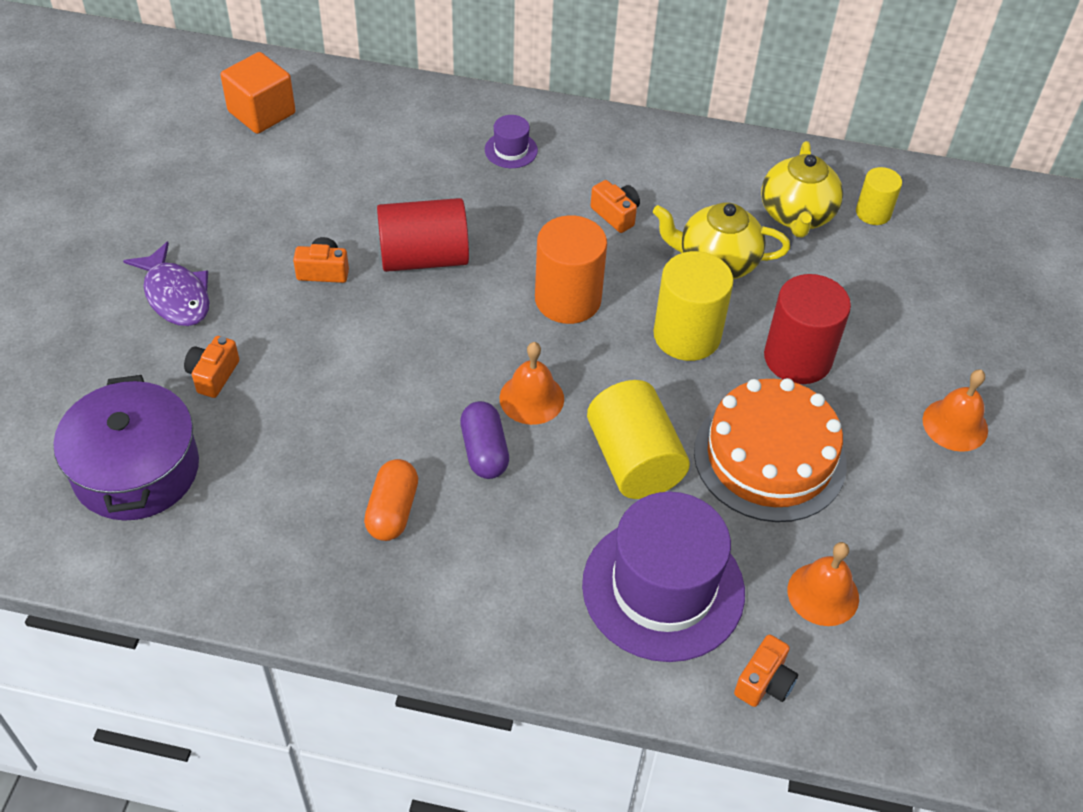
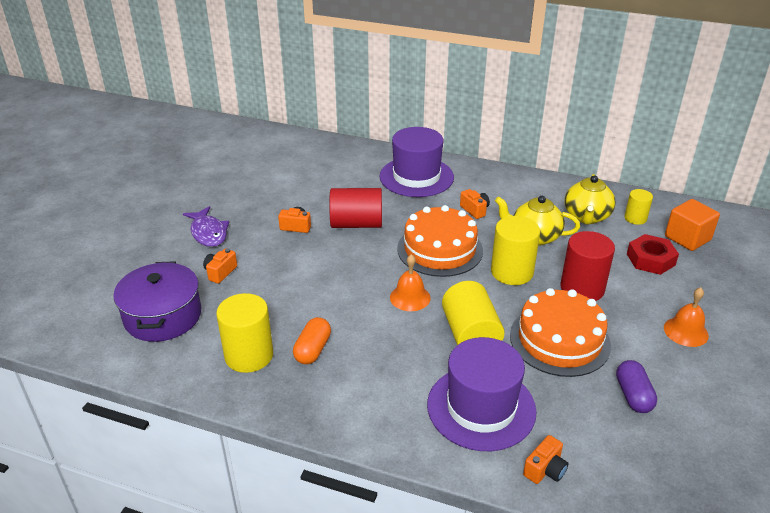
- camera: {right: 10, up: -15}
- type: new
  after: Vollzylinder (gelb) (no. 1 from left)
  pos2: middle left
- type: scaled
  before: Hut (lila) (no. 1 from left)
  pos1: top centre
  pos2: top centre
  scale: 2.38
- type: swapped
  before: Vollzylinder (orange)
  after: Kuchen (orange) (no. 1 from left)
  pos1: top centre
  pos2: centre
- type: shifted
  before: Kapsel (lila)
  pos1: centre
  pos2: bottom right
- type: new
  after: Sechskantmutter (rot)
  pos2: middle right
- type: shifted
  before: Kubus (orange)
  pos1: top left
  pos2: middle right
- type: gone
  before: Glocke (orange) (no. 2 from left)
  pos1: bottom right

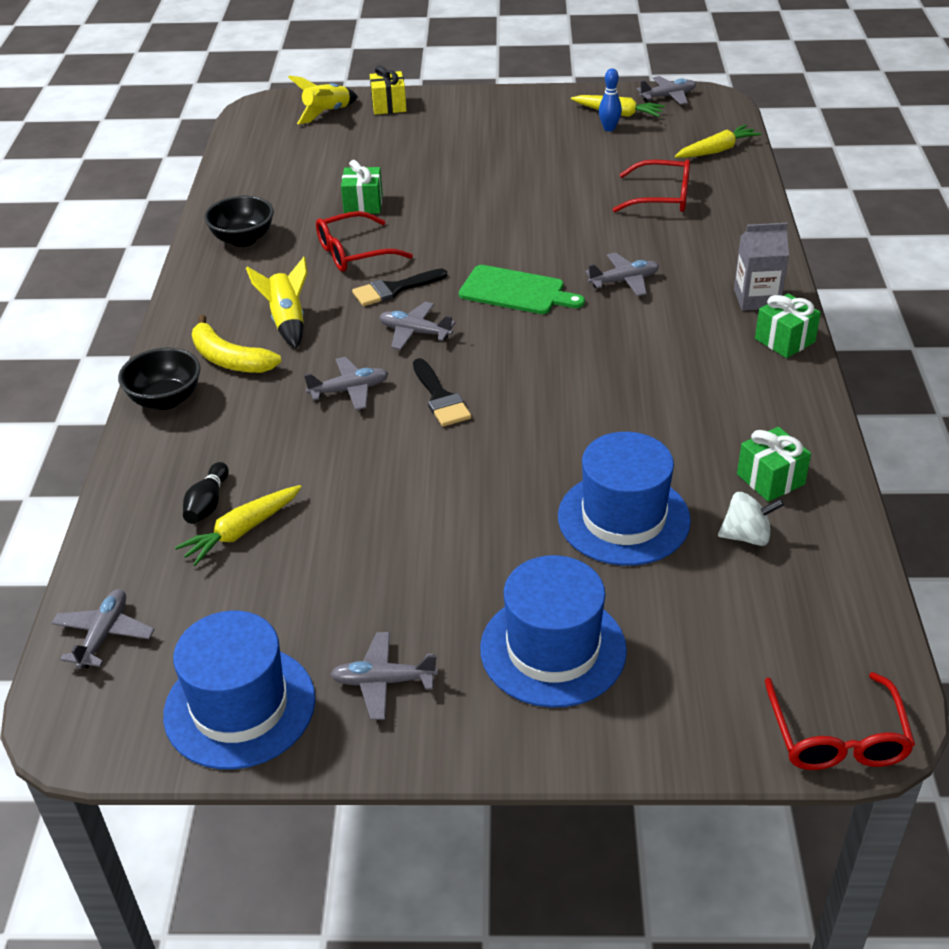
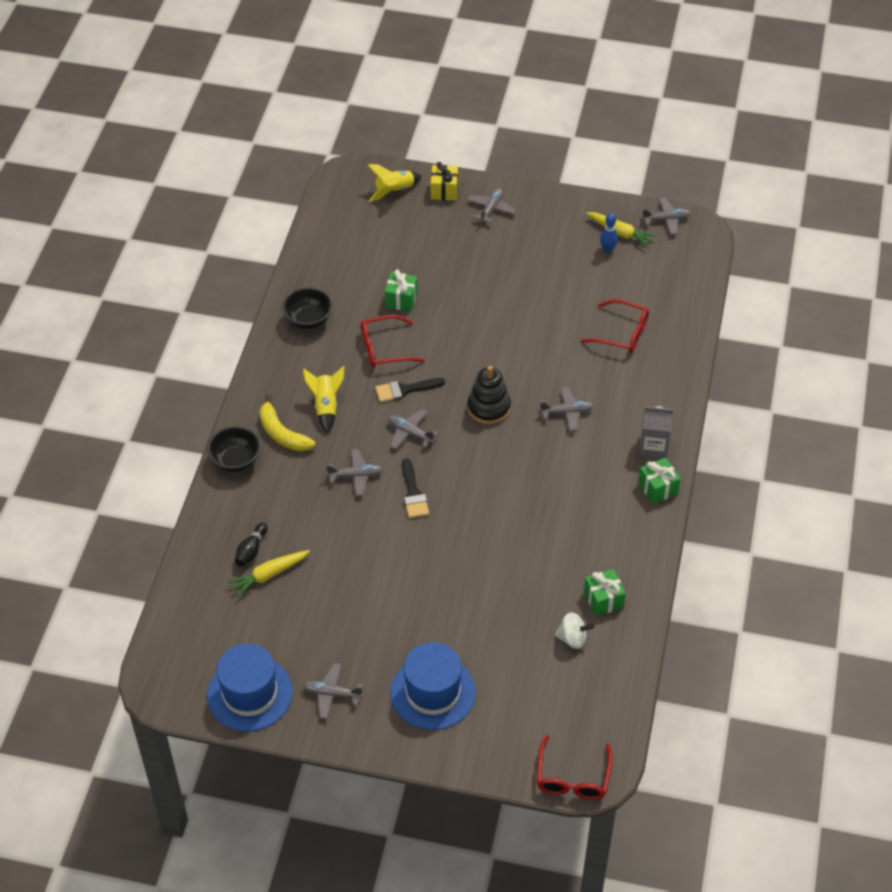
- camera: {right: 10, up: 10}
- type: shifted
  before: Flugzeug (grau) (no. 1 from left in the first image)
  after: Flugzeug (grau) (no. 4 from left)
  pos1: middle left
  pos2: top centre
- type: swapped
  before: Schneidebrett (grün)
  after: Stapelspielzeug (schwarz)
  pos1: top centre
  pos2: centre
- type: gone
  before: Hut (blau) (no. 3 from left)
  pos1: centre
- type: gone
  before: Karotte (gelb) (no. 3 from left)
  pos1: top right

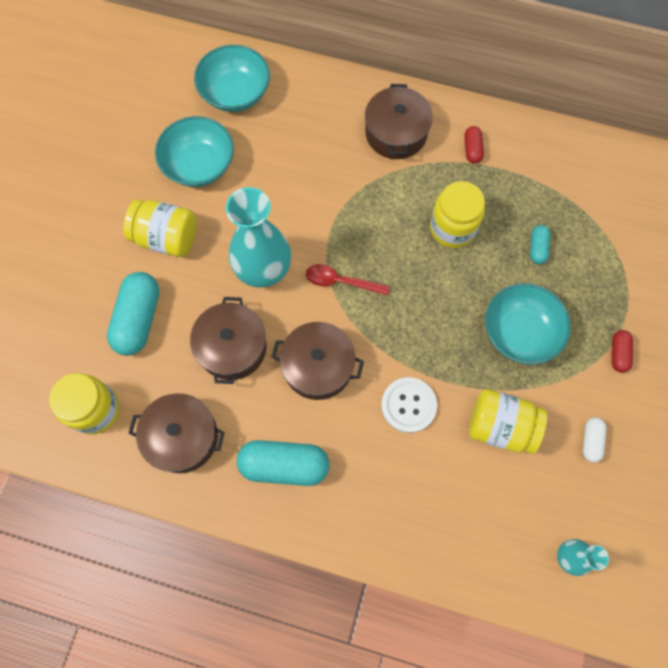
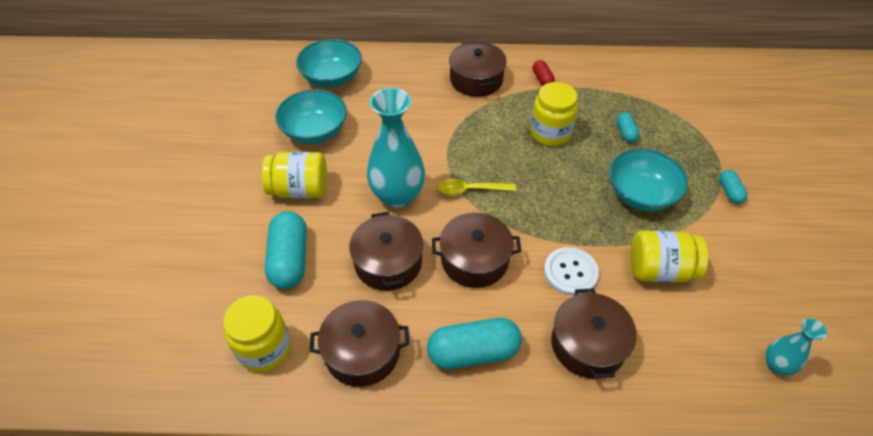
- camera: {right: -15, up: -20}
- type: repainted
  before: Löffel (rot)
  after: Löffel (gelb)
  pos1: centre
  pos2: centre
- type: new
  after: Kochtopf (braun) (no. 5 from left)
  pos2: bottom right
- type: repainted
  before: Kapsel (rot) (no. 2 from left)
  after: Kapsel (türkis) (no. 4 from left)
  pos1: middle right
  pos2: middle right
- type: gone
  before: Kapsel (weiß)
  pos1: middle right

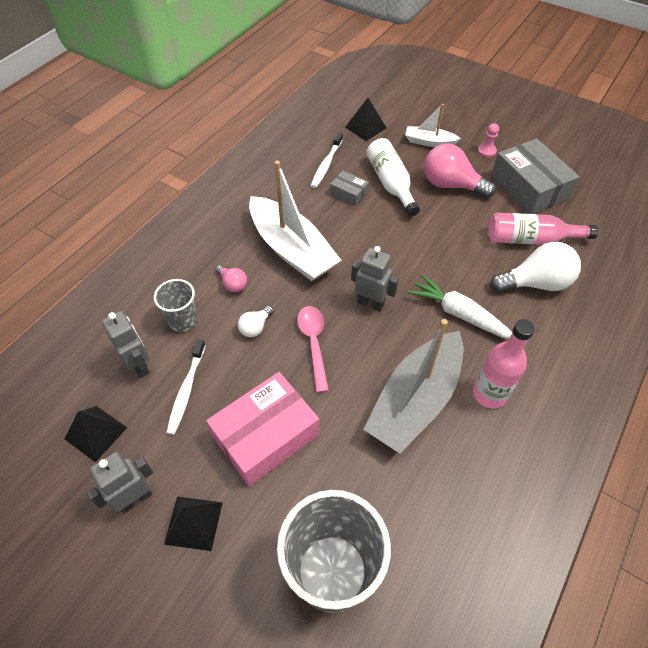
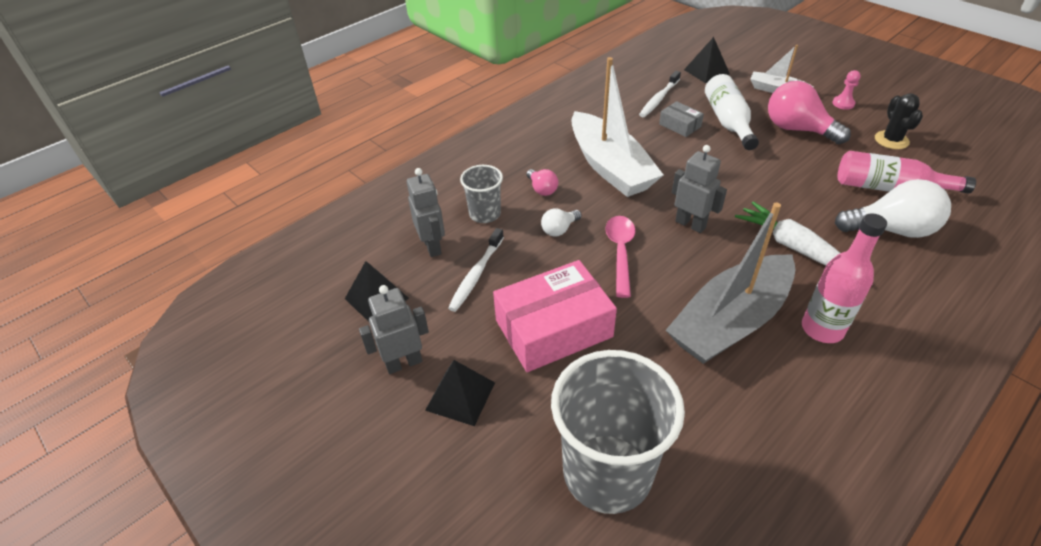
- camera: {right: 15, up: -10}
- type: swapped
  before: Schachtel (grau) (no. 2 from left)
  after: Kaktus (schwarz)
  pos1: top right
  pos2: top right

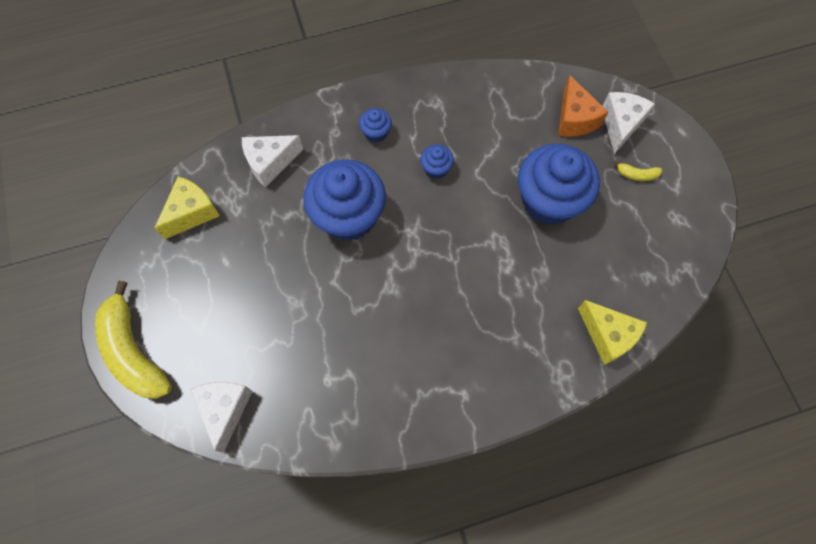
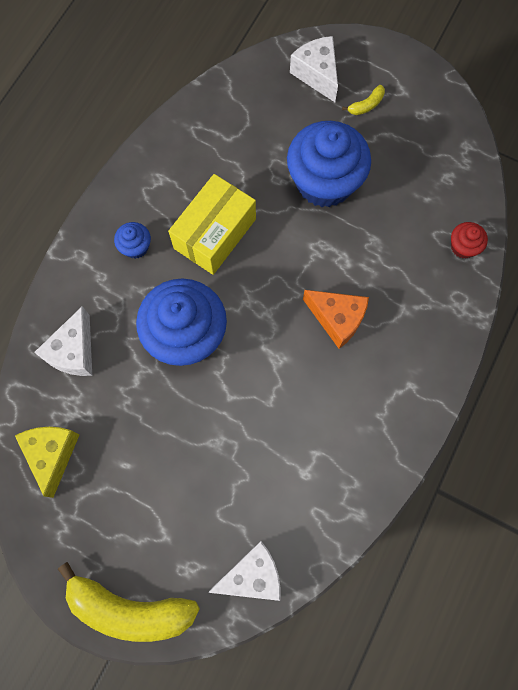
- camera: {right: -45, up: 5}
- type: swapped
  before: Muffin (blau) (no. 3 from left)
  after: Schachtel (gelb)
  pos1: top centre
  pos2: top centre
- type: rotated
  before: Käse (weiß) (no. 1 from left in the first image)
  pos1: bottom left
  pos2: bottom centre
  turn: 120
- type: shifted
  before: Käse (orange)
  pos1: top right
  pos2: centre
- type: swapped
  before: Käse (gelb) (no. 2 from left)
  after: Muffin (rot)
  pos1: middle right
  pos2: middle right

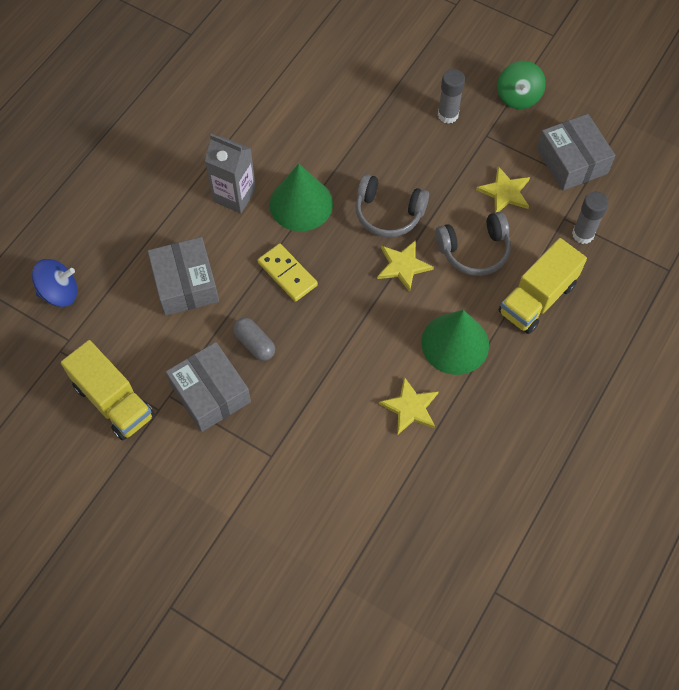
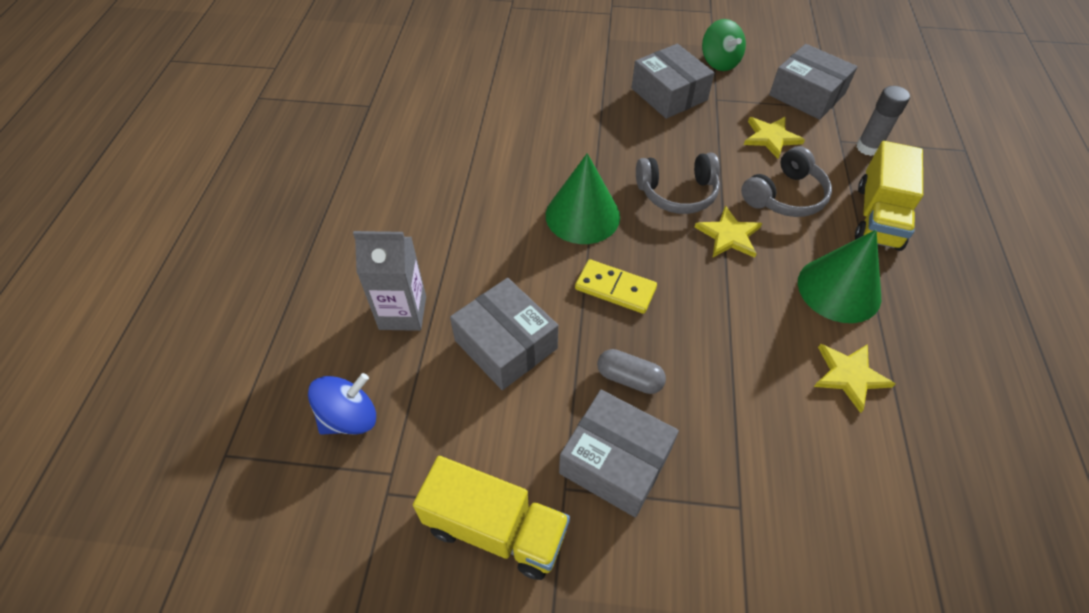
- camera: {right: -25, up: -10}
- type: shifted
  before: Getränkekarton (grau)
  pos1: top centre
  pos2: centre
- type: swapped
  before: Klebestift (grau) (no. 1 from left)
  after: Schachtel (grau) (no. 3 from left)
  pos1: top centre
  pos2: top centre

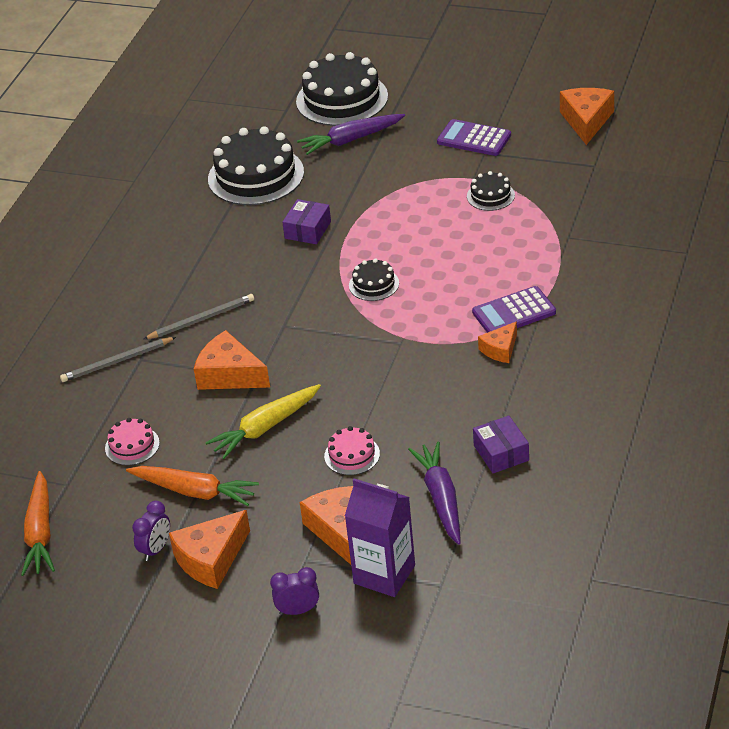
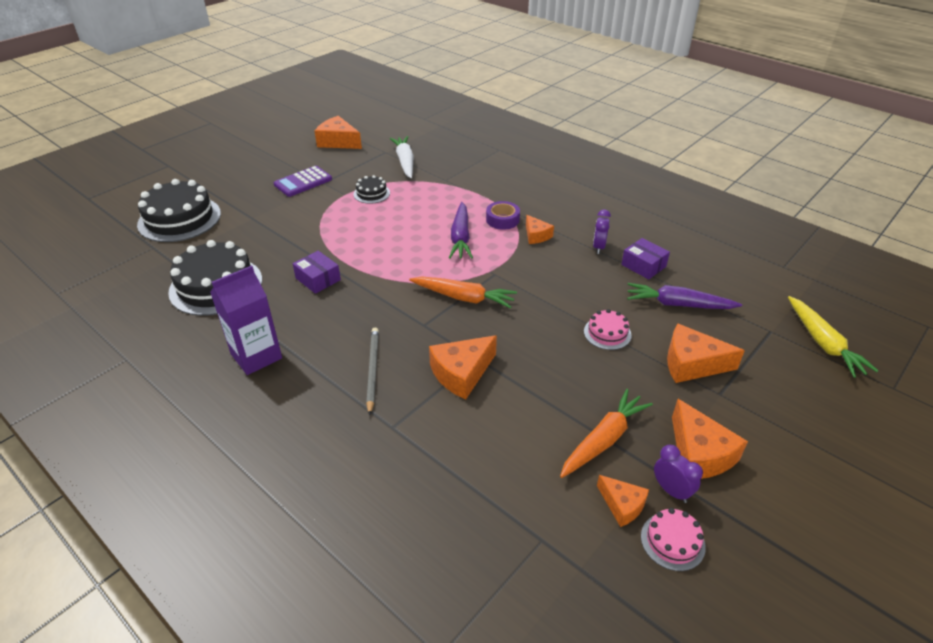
- camera: {right: -70, up: 0}
- type: shifted
  before: Getränkekarton (lila)
  pos1: bottom centre
  pos2: middle left
- type: new
  after: Karotte (weiß)
  pos2: top centre
- type: shifted
  before: Karotte (orange) (no. 1 from left)
  pos1: bottom left
  pos2: centre
- type: shifted
  before: Karotte (lila) (no. 1 from left)
  pos1: top centre
  pos2: centre
- type: swapped
  before: Taschenrechner (lila) (no. 2 from left)
  after: Klebeband (lila)
  pos1: middle right
  pos2: centre
- type: shifted
  before: Wecker (lila) (no. 2 from left in the first image)
  after: Wecker (lila) (no. 1 from left)
  pos1: bottom centre
  pos2: centre
- type: new
  after: Käse (orange) (no. 4 from left)
  pos2: bottom right
- type: rotated
  before: Schachtel (lila) (no. 2 from left)
  pos1: middle right
  pos2: middle right
  turn: 45
- type: shifted
  before: Kuchen (rosa) (no. 1 from left in the first image)
  after: Kuchen (rosa) (no. 2 from left)
  pos1: middle left
  pos2: bottom right
- type: shifted
  before: Karotte (gelb)
  pos1: centre
  pos2: middle right
- type: gone
  before: Bleistift (grau) (no. 1 from left)
  pos1: middle left
- type: gone
  before: Kuchen (schwarz) (no. 3 from left)
  pos1: centre

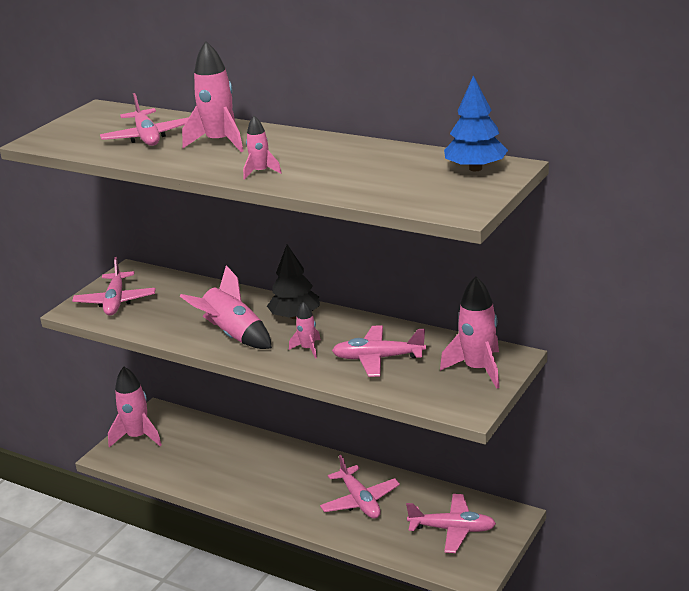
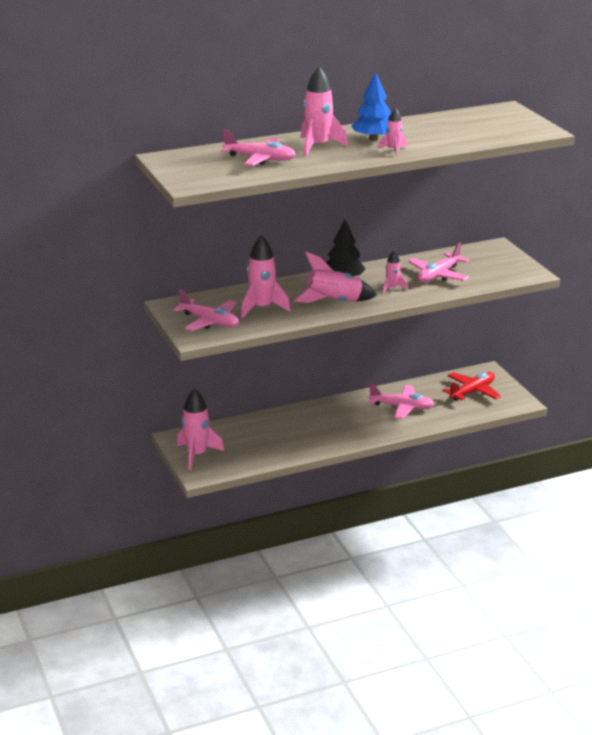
- camera: {right: -55, up: 0}
- type: shifted
  before: Rakete (rosa) (no. 6 from left in the first image)
  after: Rakete (rosa) (no. 2 from left)
  pos1: middle right
  pos2: centre
- type: shifted
  before: Baum (blau)
  pos1: top right
  pos2: top centre
- type: repainted
  before: Flugzeug (rosa) (no. 5 from left)
  after: Flugzeug (rot)
  pos1: bottom centre
  pos2: middle right

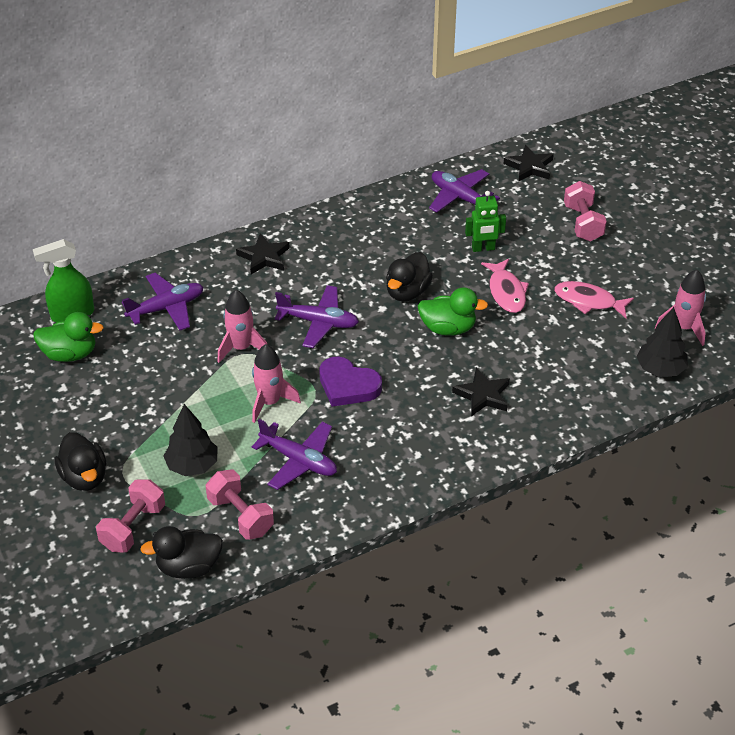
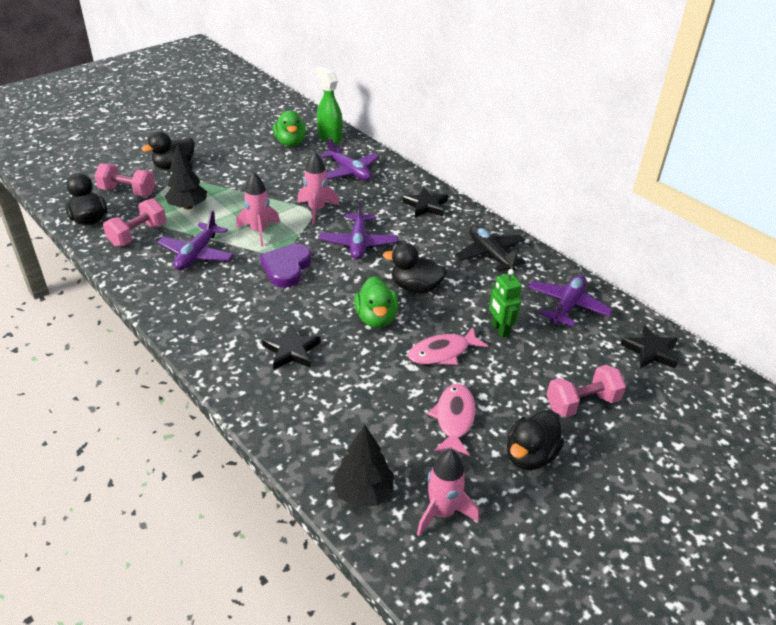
- camera: {right: 75, up: -5}
- type: new
  after: Flugzeug (schwarz)
  pos2: centre
- type: new
  after: Ente (schwarz) (no. 4 from left)
  pos2: bottom right

